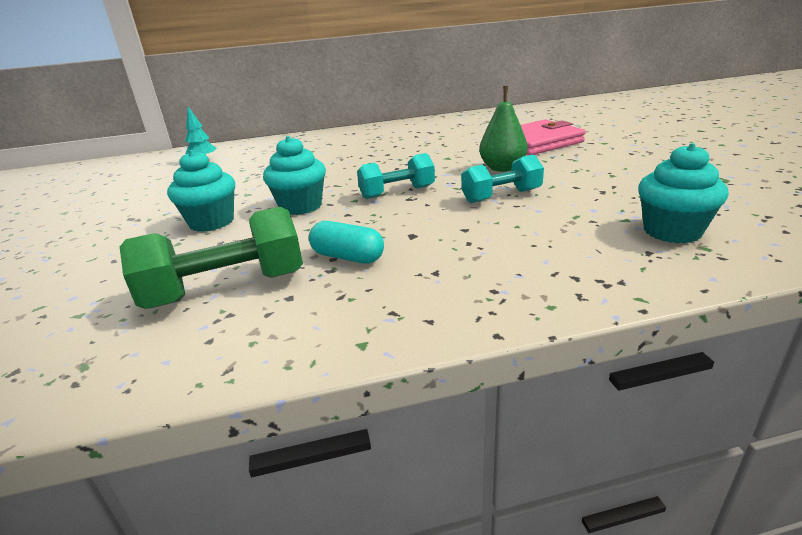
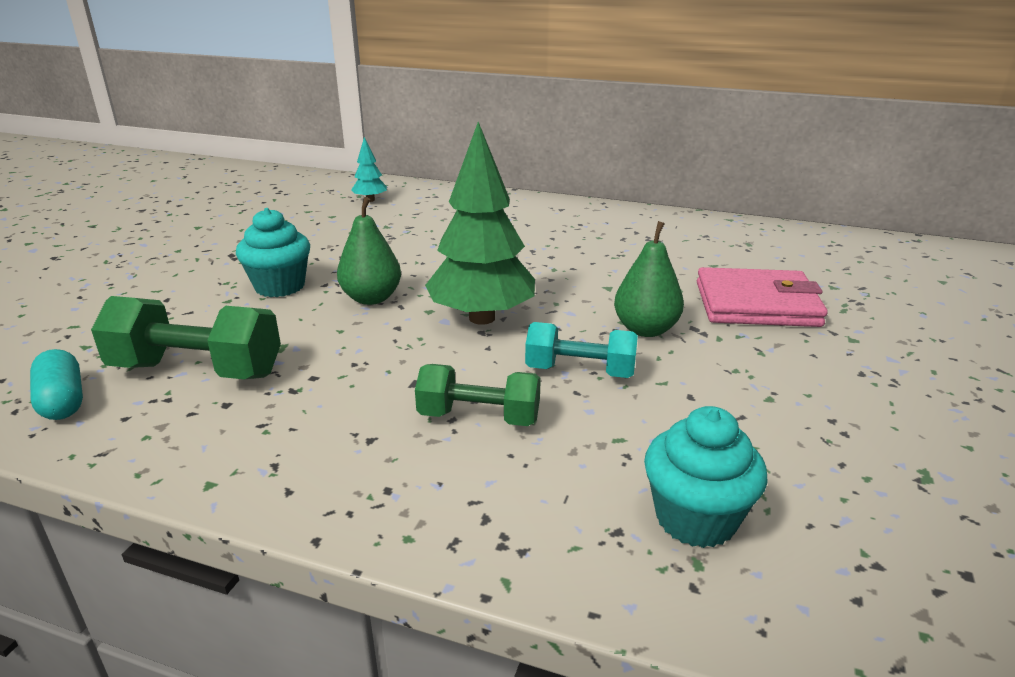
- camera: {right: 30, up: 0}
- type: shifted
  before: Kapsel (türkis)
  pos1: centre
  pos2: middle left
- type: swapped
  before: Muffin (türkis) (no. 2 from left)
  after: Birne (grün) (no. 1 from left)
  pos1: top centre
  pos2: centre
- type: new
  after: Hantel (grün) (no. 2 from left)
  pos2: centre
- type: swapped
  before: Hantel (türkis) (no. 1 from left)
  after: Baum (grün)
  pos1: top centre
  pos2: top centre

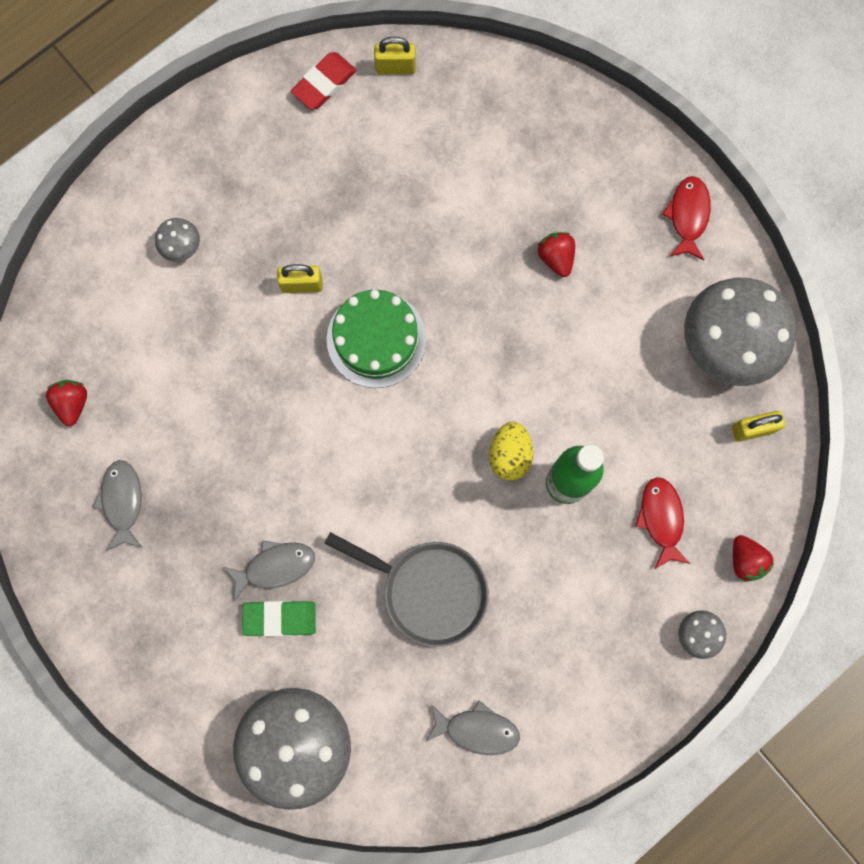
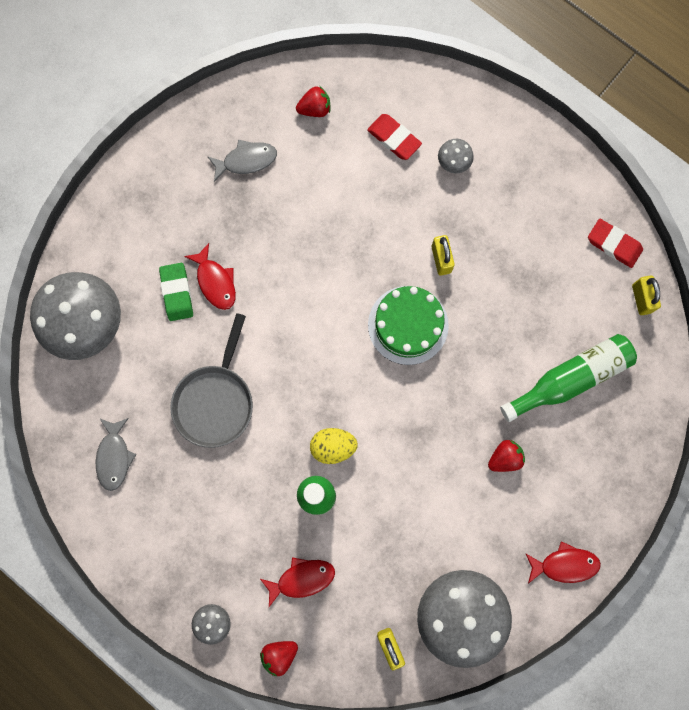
- camera: {right: 80, up: 0}
- type: repainted
  before: Fisch (grau) (no. 2 from left)
  after: Fisch (rot) (no. 1 from left)
  pos1: middle left
  pos2: middle left
- type: new
  after: Radiergummi (rot) (no. 1 from left)
  pos2: top centre
- type: new
  after: Flasche (grün) (no. 2 from left)
  pos2: middle right

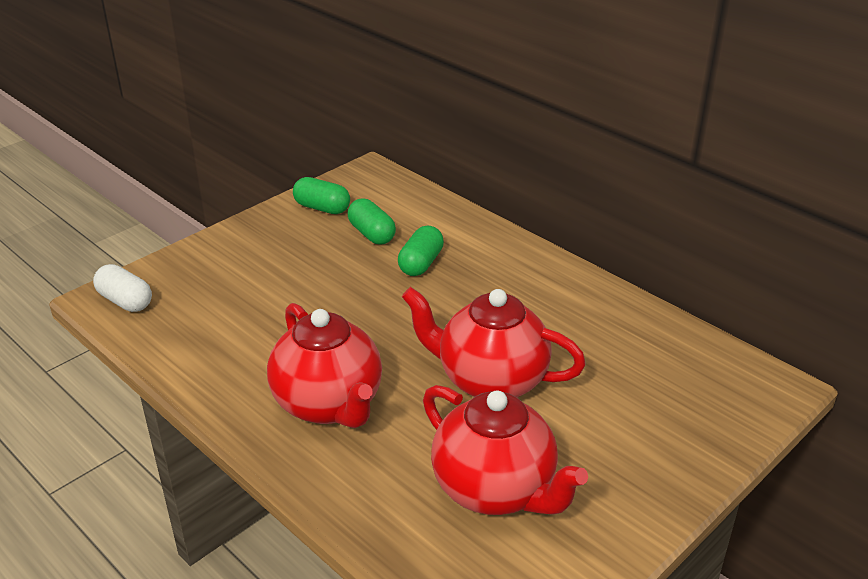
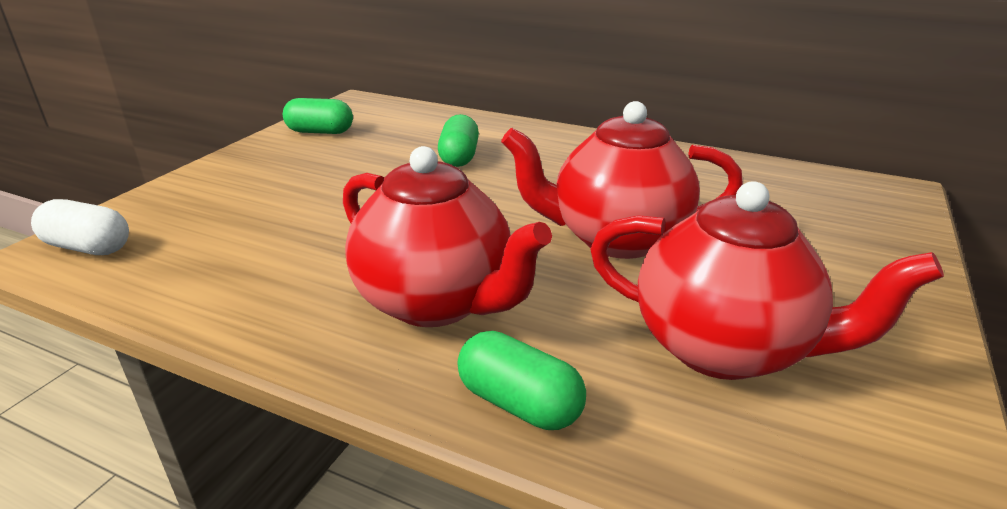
- camera: {right: -20, up: -5}
- type: shifted
  before: Kapsel (grün) (no. 2 from left in the first image)
  after: Kapsel (grün) (no. 3 from left)
  pos1: centre
  pos2: bottom centre

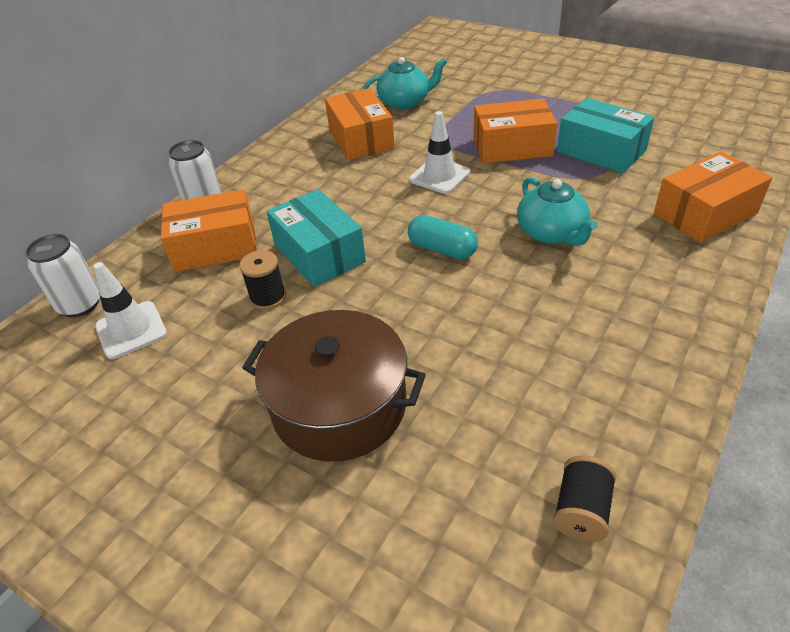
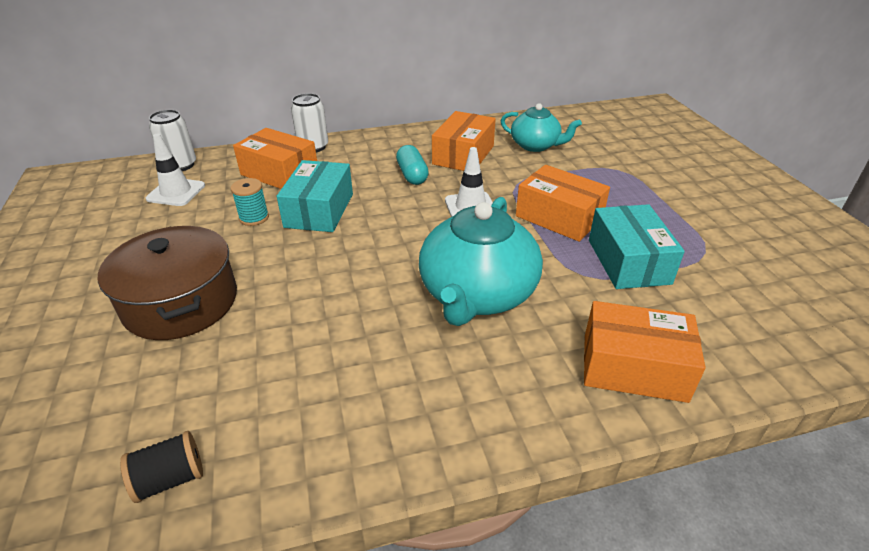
- camera: {right: 40, up: -5}
- type: repainted
  before: Garnrolle (schwarz) (no. 1 from left)
  after: Garnrolle (türkis)
  pos1: middle left
  pos2: middle left
- type: shifted
  before: Kapsel (türkis)
  pos1: centre
  pos2: top centre
- type: scaled
  before: Teekanne (türkis) (no. 2 from left in the first image)
  pos1: middle right
  pos2: centre
  scale: 1.67

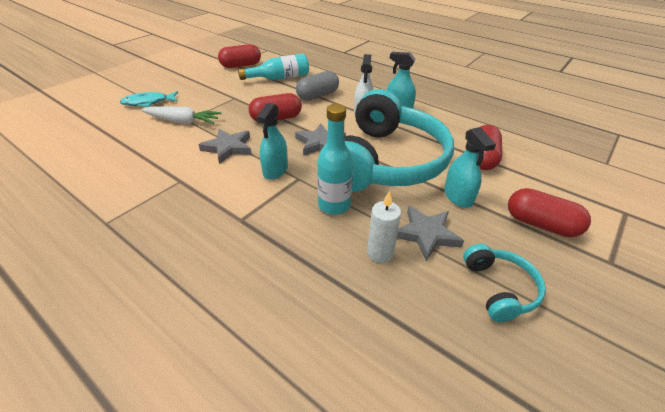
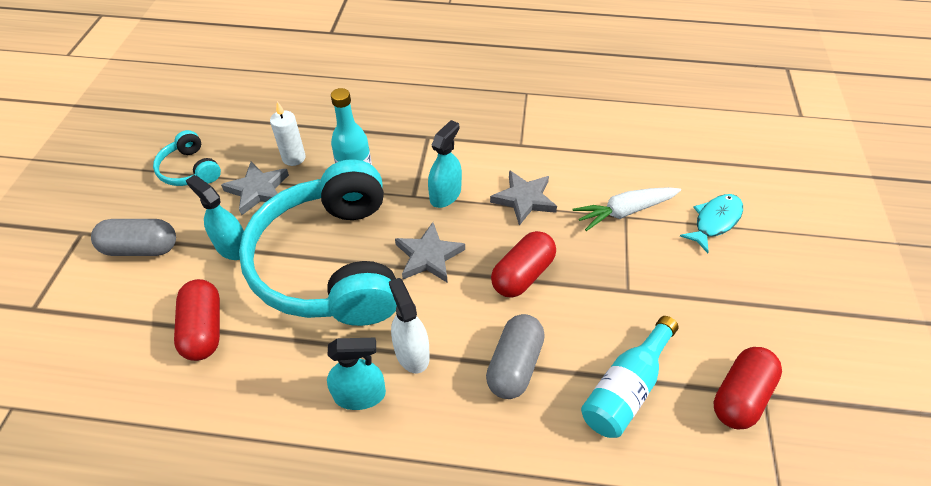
- camera: {right: 150, up: 10}
- type: repainted
  before: Kapsel (rot) (no. 4 from left)
  after: Kapsel (grau) (no. 1 from left)
  pos1: middle right
  pos2: middle left
- type: rotated
  before: Sprühflasche (türkis) (no. 1 from left in the first image)
  pos1: centre
  pos2: centre
  turn: 45

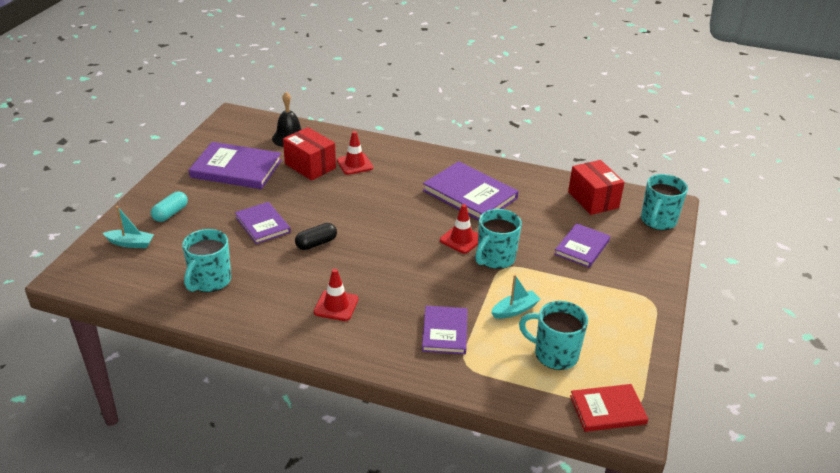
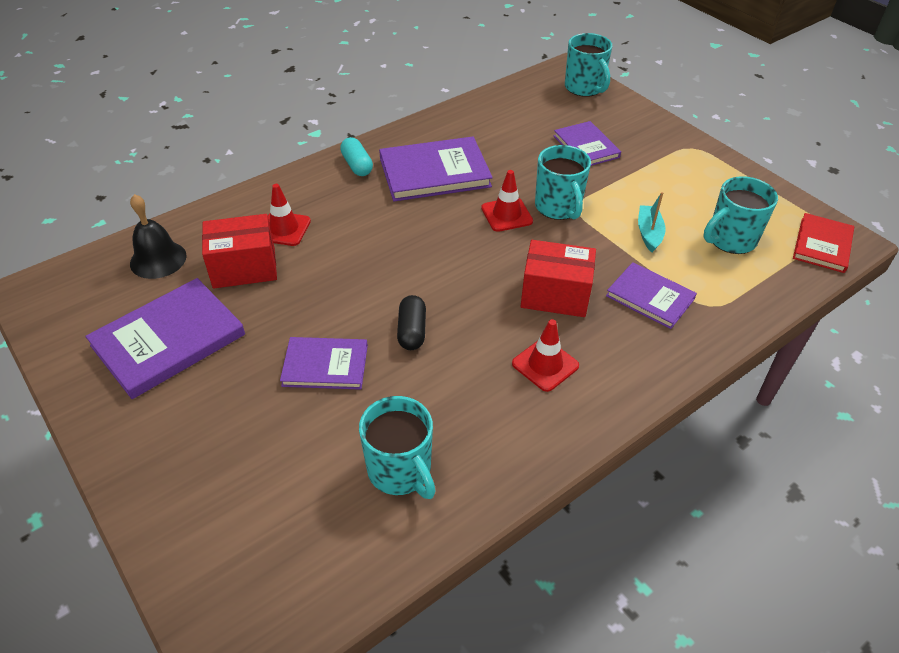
- camera: {right: -55, up: 10}
- type: shifted
  before: Kapsel (türkis)
  pos1: middle left
  pos2: top centre
- type: shifted
  before: Schachtel (rot) (no. 2 from left)
  pos1: middle right
  pos2: centre
- type: gone
  before: Boot (türkis) (no. 1 from left)
  pos1: middle left

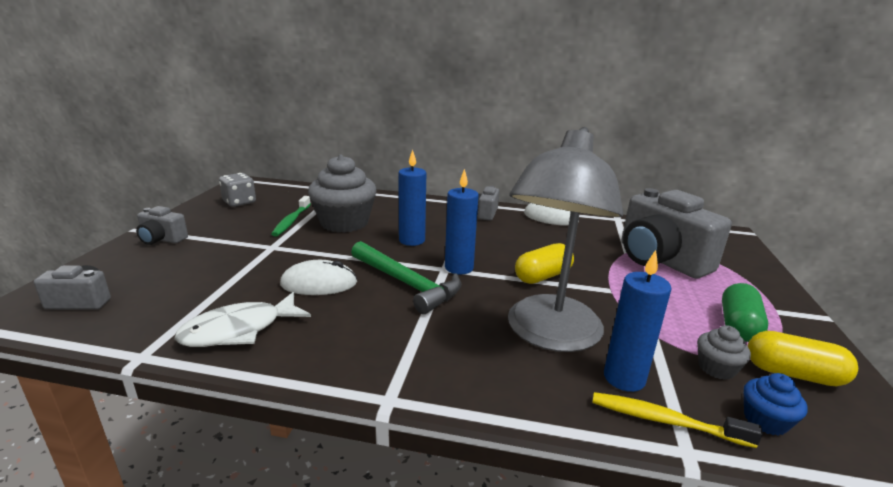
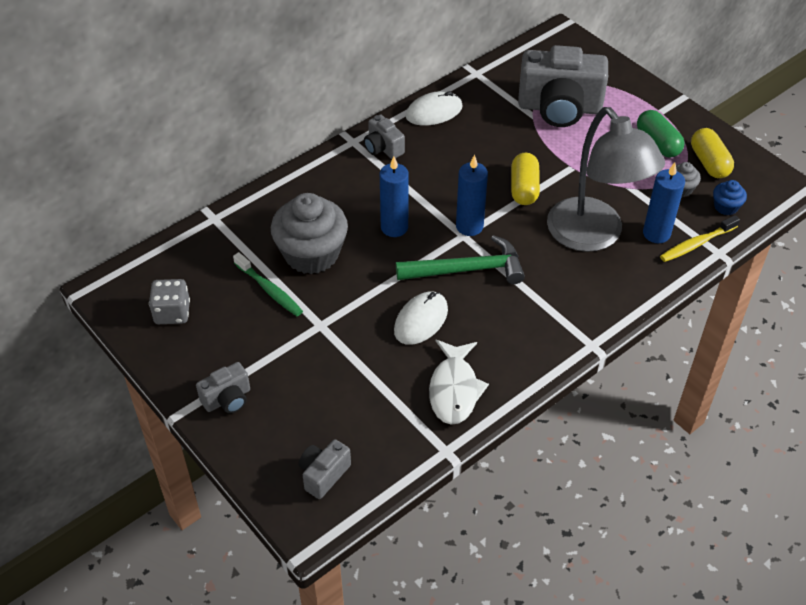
- camera: {right: -50, up: 25}
- type: rotated
  before: Kapsel (gelb) (no. 2 from left)
  pos1: bottom right
  pos2: top right
  turn: -75

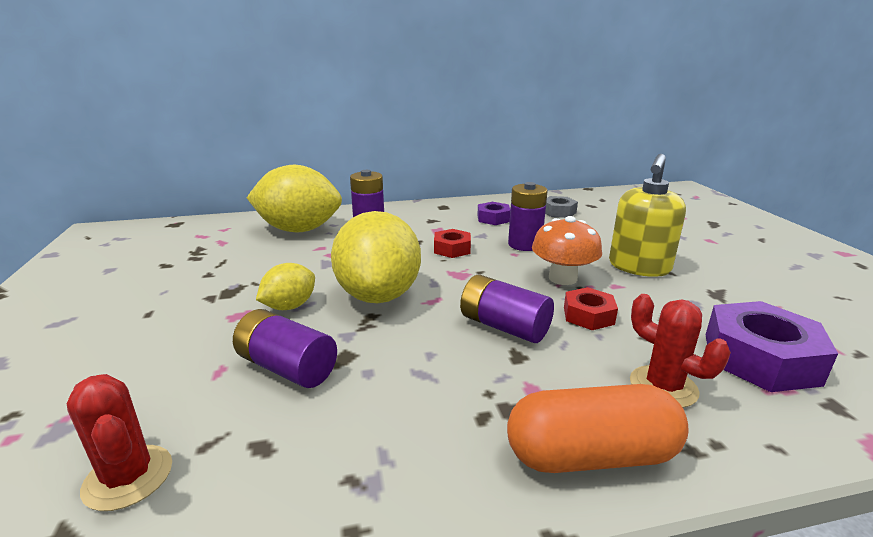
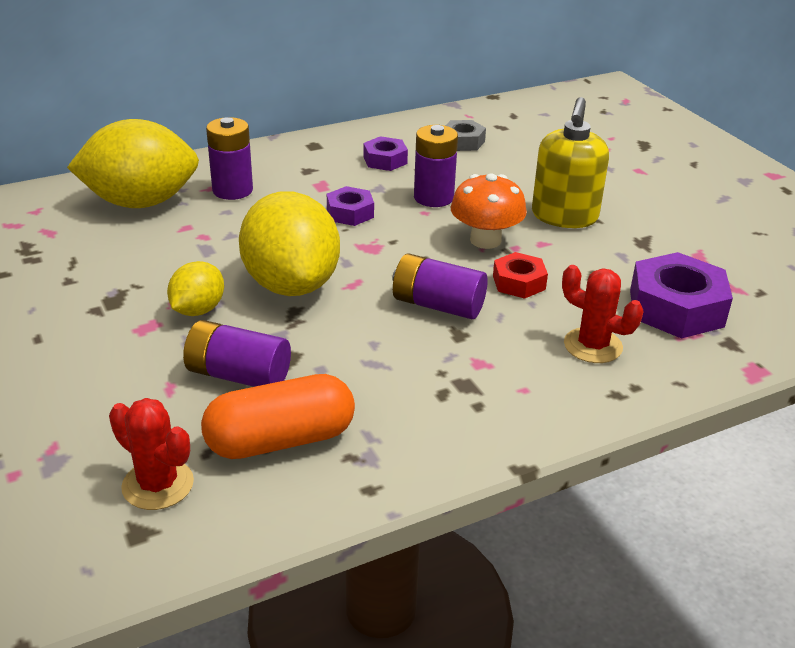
- camera: {right: -15, up: 10}
- type: shifted
  before: Kapsel (orange)
  pos1: bottom right
  pos2: centre
- type: repainted
  before: Sechskantmutter (rot) (no. 1 from left)
  after: Sechskantmutter (lila) (no. 1 from left)
  pos1: centre
  pos2: top centre

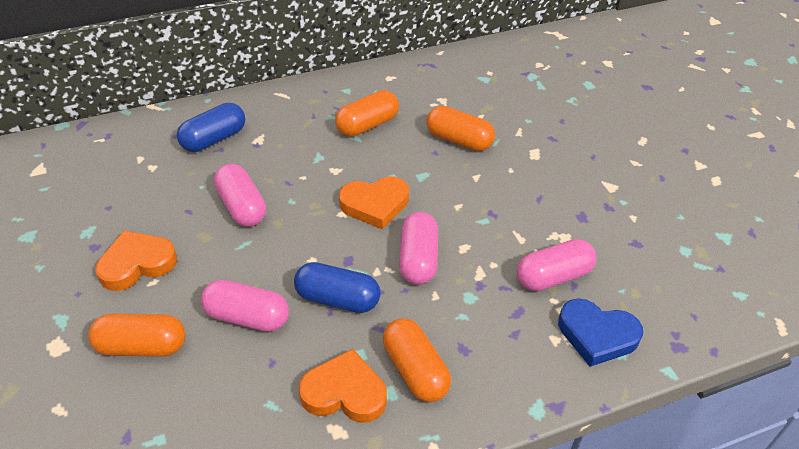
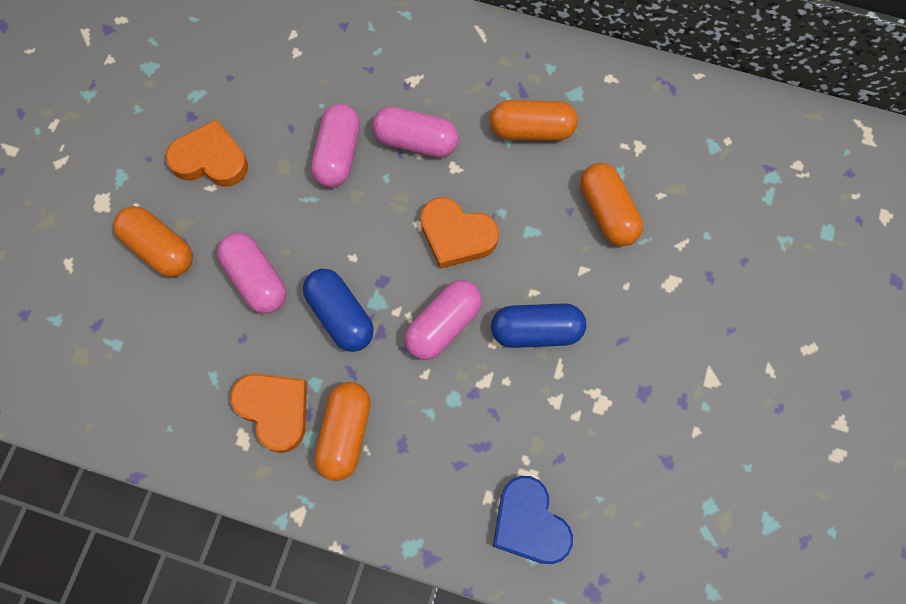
- camera: {right: 40, up: 25}
- type: shifted
  before: Kapsel (rosa) (no. 4 from left in the first image)
  after: Kapsel (rosa) (no. 3 from left)
  pos1: middle right
  pos2: top centre
- type: shifted
  before: Kapsel (blau) (no. 1 from left in the first image)
  after: Kapsel (blau) (no. 2 from left)
  pos1: top left
  pos2: centre

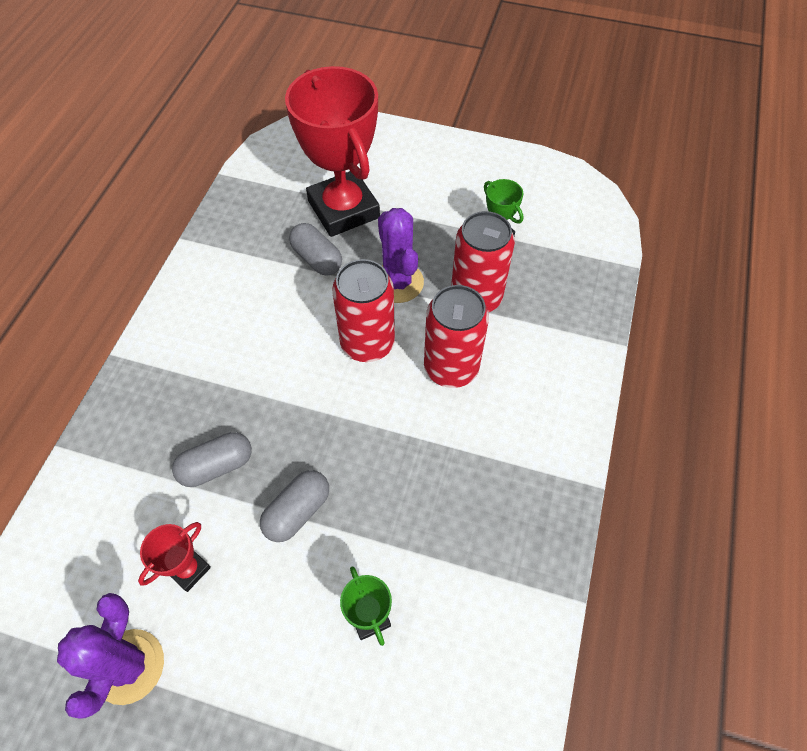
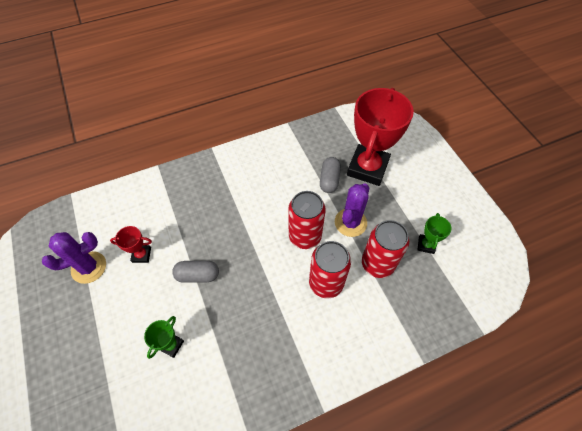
- camera: {right: 50, up: 0}
- type: gone
  before: Kapsel (grau) (no. 1 from left)
  pos1: middle left

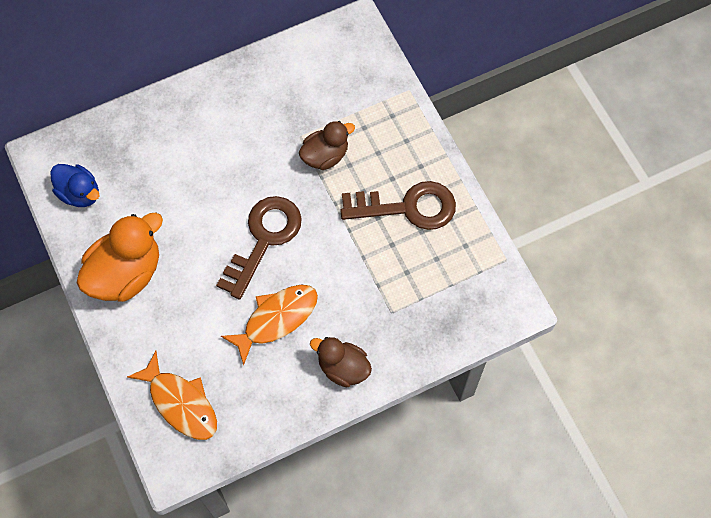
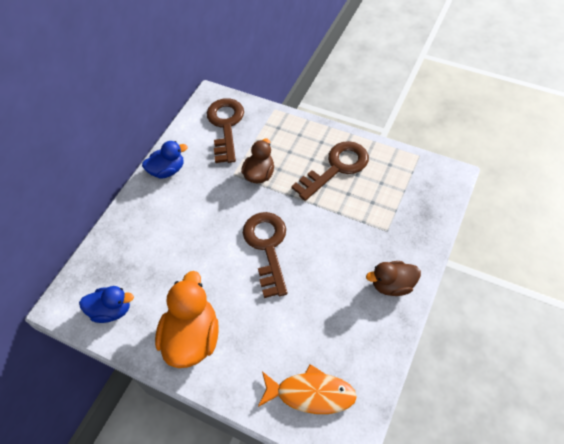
- camera: {right: -35, up: -10}
- type: new
  after: Ente (blau) (no. 2 from left)
  pos2: middle left
- type: new
  after: Schlüssel (braun) (no. 1 from left)
  pos2: top centre
- type: gone
  before: Fisch (orange) (no. 2 from left)
  pos1: centre

